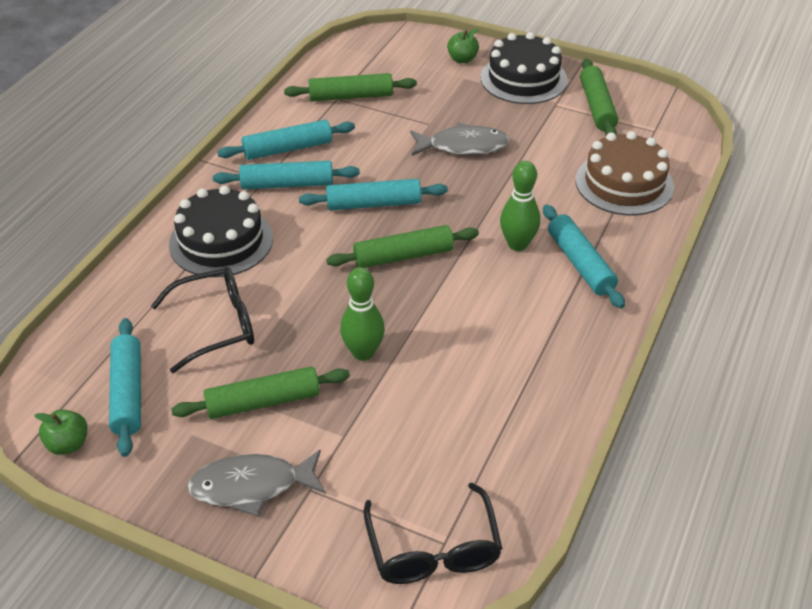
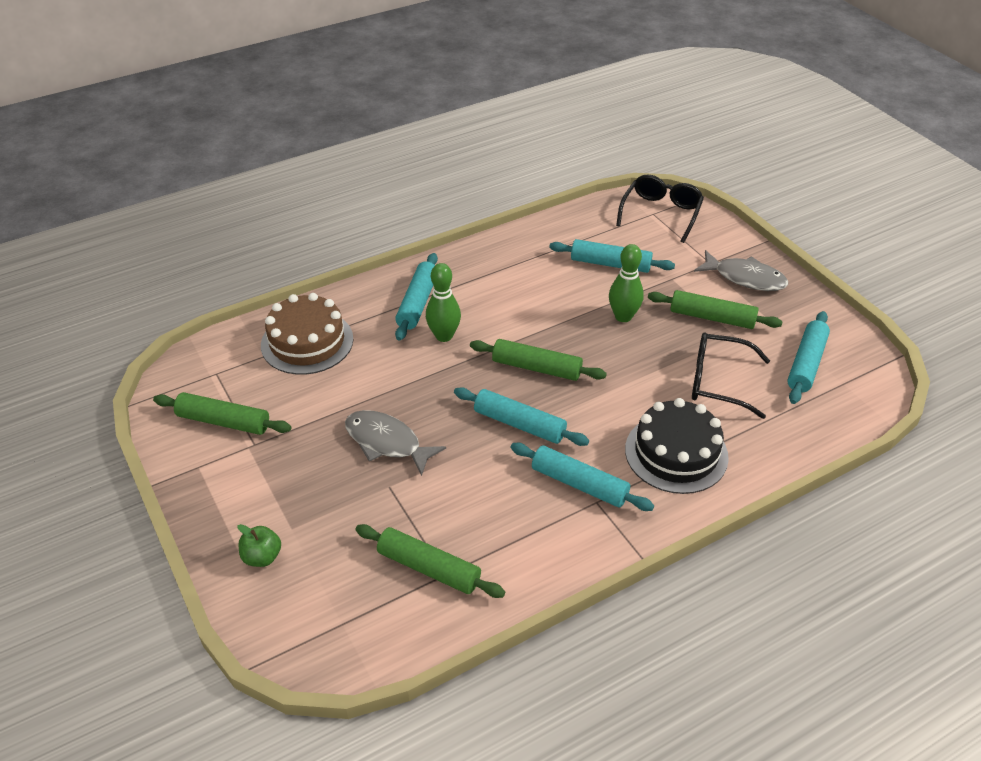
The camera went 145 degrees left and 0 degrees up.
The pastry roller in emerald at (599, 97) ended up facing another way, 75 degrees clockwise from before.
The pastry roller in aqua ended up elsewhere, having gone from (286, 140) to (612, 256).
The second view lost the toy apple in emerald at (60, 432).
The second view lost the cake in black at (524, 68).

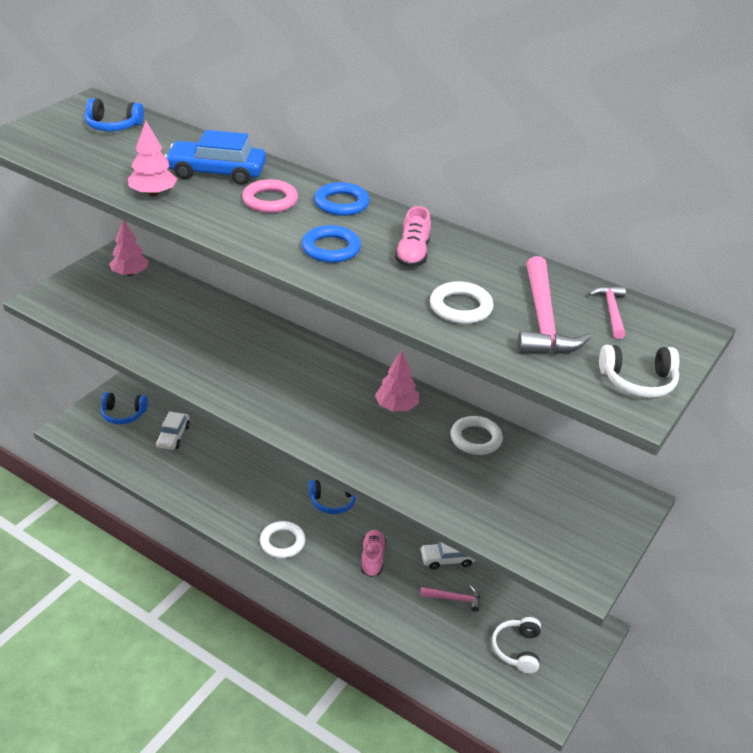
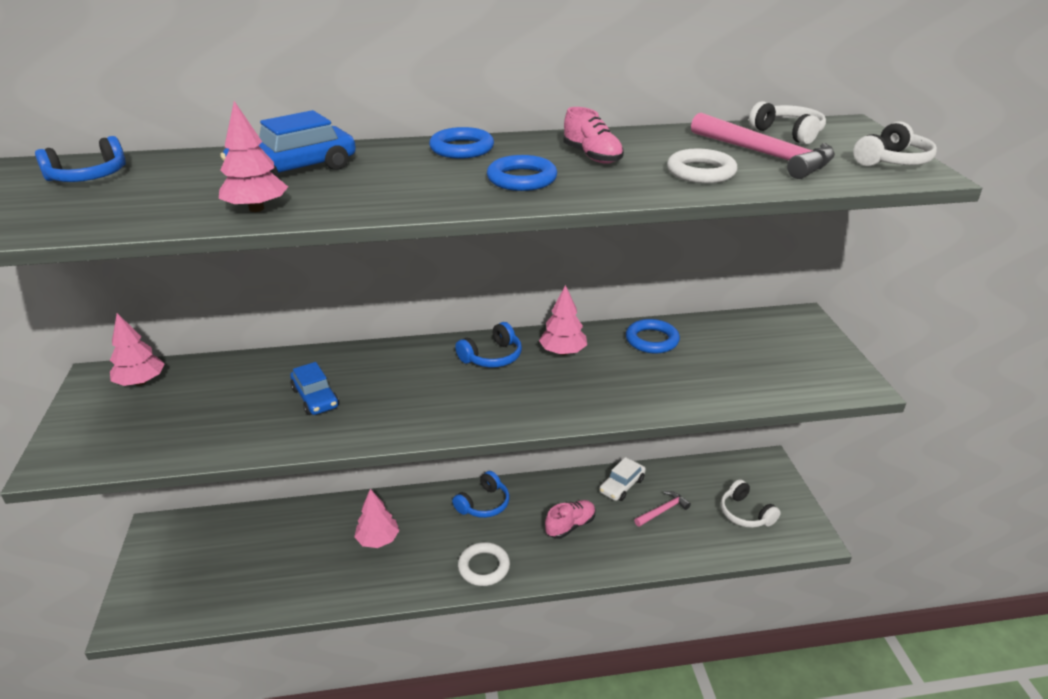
The camera went 40 degrees left and 5 degrees down.
The second view gained the car in cobalt at (314, 388).
The second view gained the toy tree in rose-pink at (376, 518).
The headset in cobalt ended up elsewhere, having gone from (124, 408) to (488, 344).
The lace-up shoe in rose-pink at (373, 553) ended up facing another way, 90 degrees clockwise from before.
What was the ring in snow-white at (476, 435) turned into the ring in cobalt at (653, 336).
Where the claw hammer in rose-pink stood at (607, 312), the headset in snow-white came to stand at (787, 123).
The second view lost the car in snow-white at (173, 430).
The second view lost the ring in rose-pink at (270, 196).

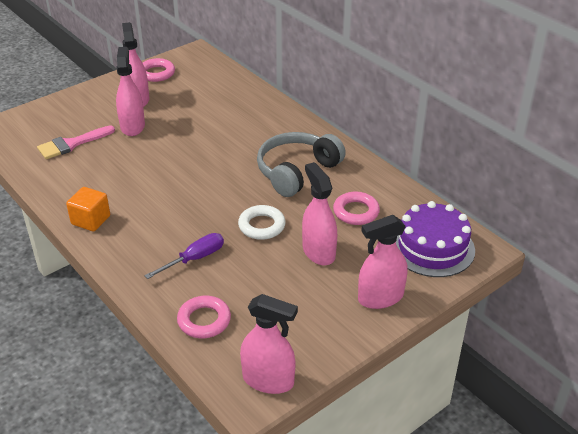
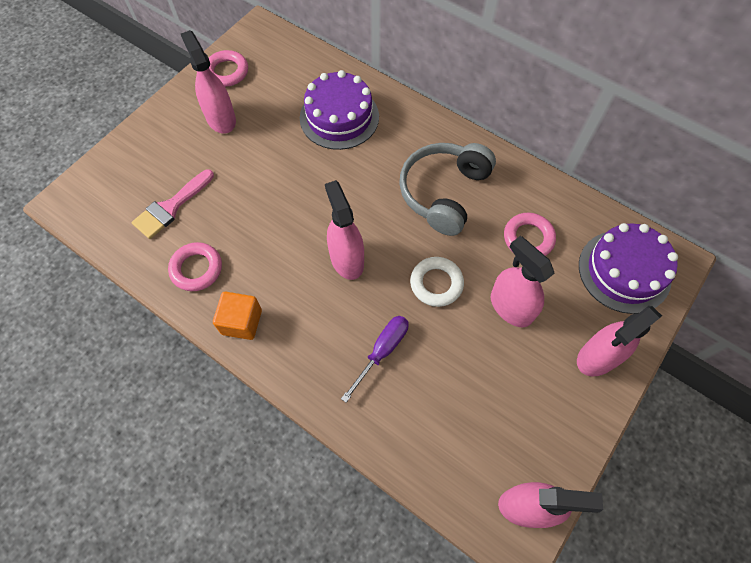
The camera went 15 degrees left and 25 degrees up.
The ring in rose-pink ended up elsewhere, having gone from (204, 317) to (195, 266).
The second view gained the cake in royal purple at (339, 110).
The spray bottle in rose-pink ended up elsewhere, having gone from (130, 91) to (344, 230).

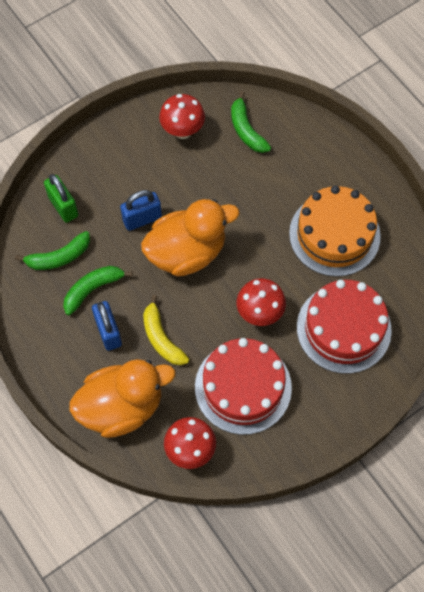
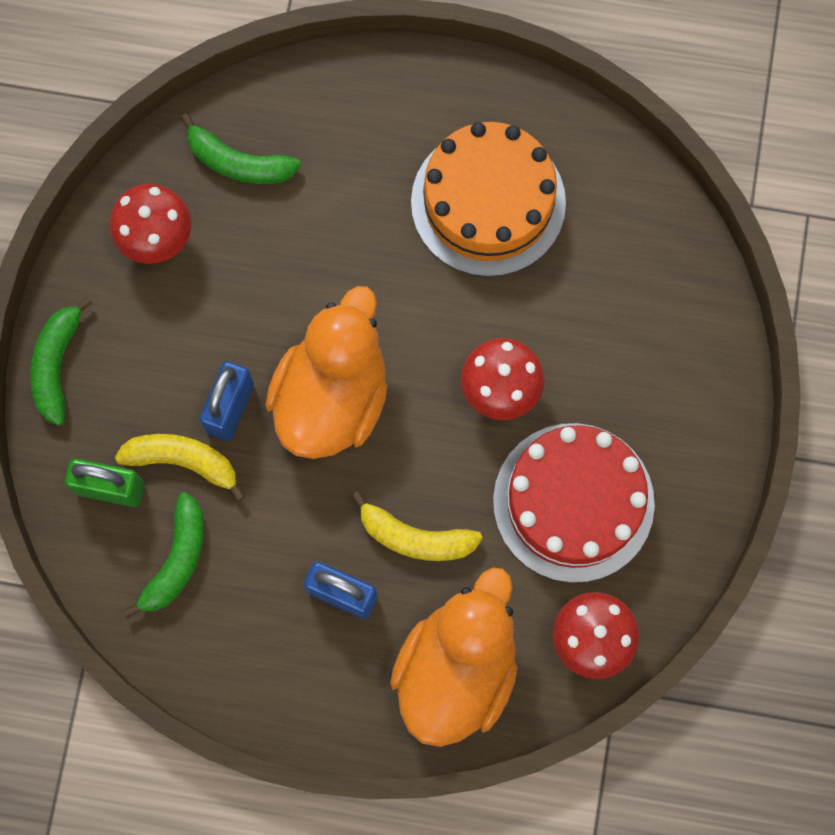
The camera went 45 degrees left and 10 degrees up.
The banana in emerald ended up elsewhere, having gone from (98, 291) to (61, 361).
The second view gained the banana in golden at (180, 467).
The second view lost the cake in scarlet at (344, 327).

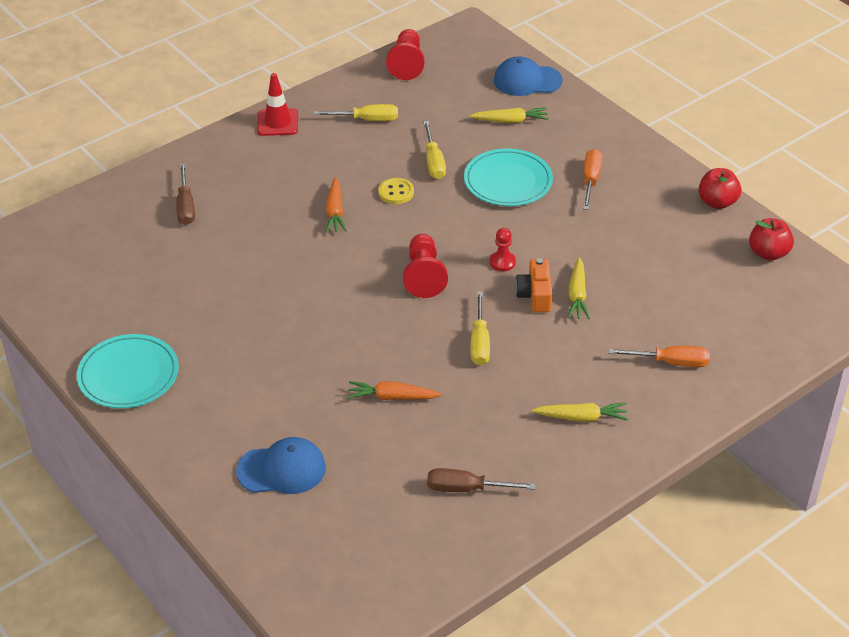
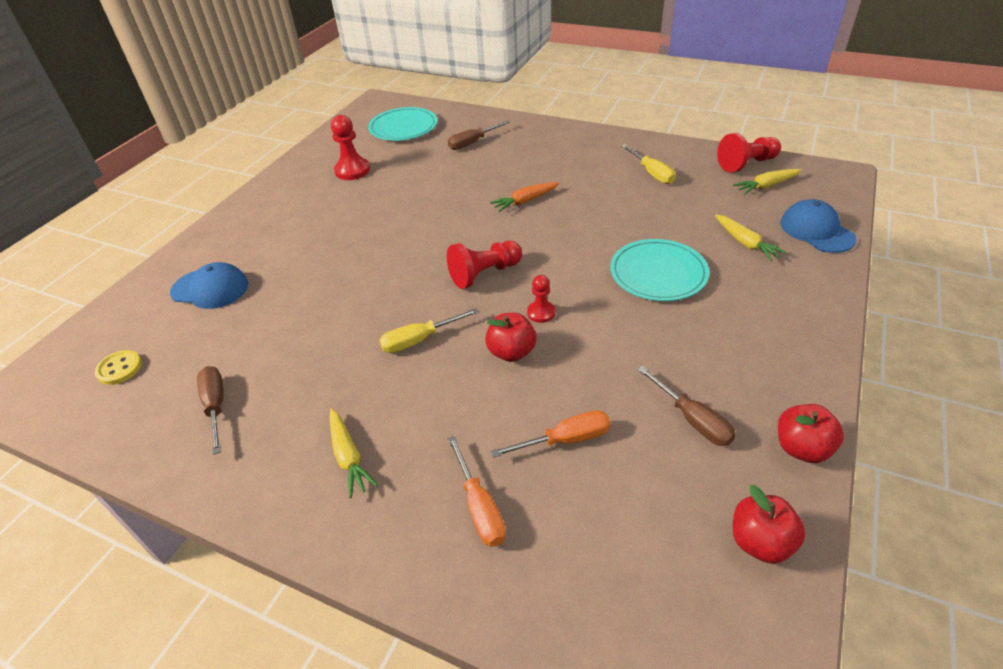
The camera went 65 degrees right and 0 degrees up.
The button in golden ended up elsewhere, having gone from (396, 191) to (118, 367).
The peaked cap in cobalt at (281, 465) ended up facing another way, 45 degrees counterclockwise from before.
The second view gained the pawn in scarlet at (350, 147).
The flat dish in aqua ended up elsewhere, having gone from (128, 371) to (402, 124).
Where the compact camera in bright orange stood at (533, 285), the toy apple in scarlet came to stand at (510, 337).
The screwdriver in bright orange ended up elsewhere, having gone from (592, 179) to (550, 434).
The second view gained the screwdriver in dark brown at (686, 406).
The root vegetable in golden ended up elsewhere, having gone from (578, 288) to (767, 181).
The second view lost the safety cone in scarlet at (277, 104).
The second view lost the root vegetable in bright orange at (394, 390).
The second view lost the screwdriver in golden at (434, 150).

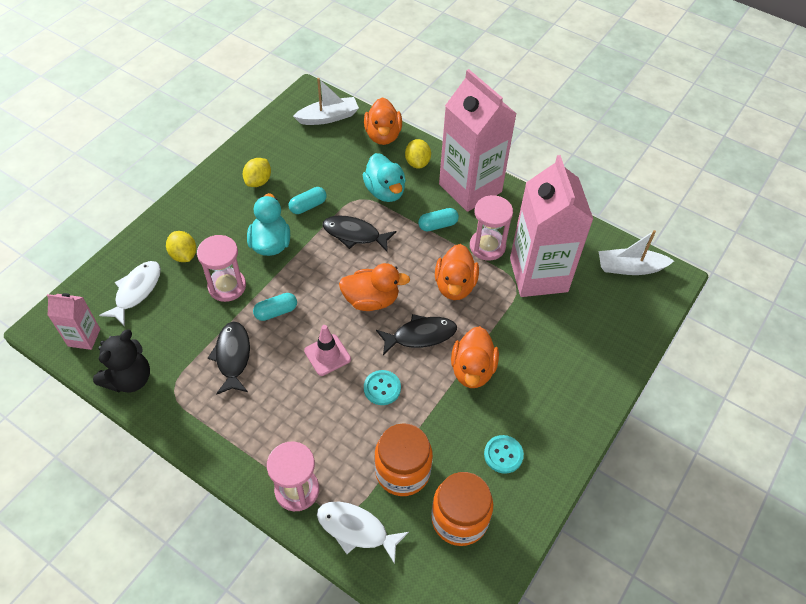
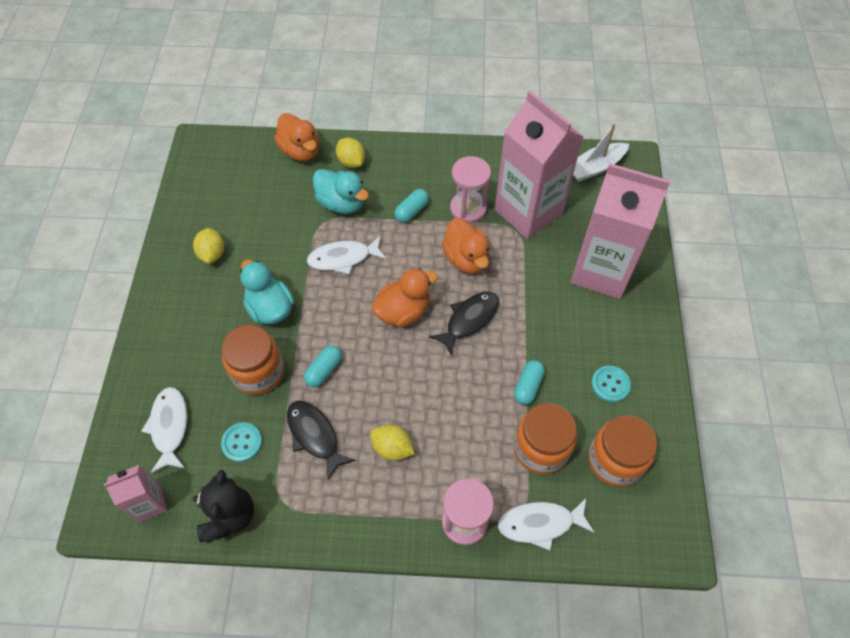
The camera went 30 degrees left and 5 degrees up.
The button in aqua ended up elsewhere, having gone from (382, 387) to (241, 442).
Where the hourglass in rose-pink stood at (221, 268), the jar in bright orange came to stand at (253, 360).
What was the fish in black at (359, 234) turned into the fish in snow-white at (347, 255).
The toy lemon in golden ended up elsewhere, having gone from (181, 246) to (392, 442).
The pill shape in aqua ended up elsewhere, having gone from (308, 200) to (529, 382).
The carton in rose-pink ended up elsewhere, having gone from (478, 140) to (620, 231).
The second view lost the boat in snow-white at (326, 101).
The second view lost the safety cone in rose-pink at (327, 350).
The second view lost the toy duck in bright orange at (475, 357).

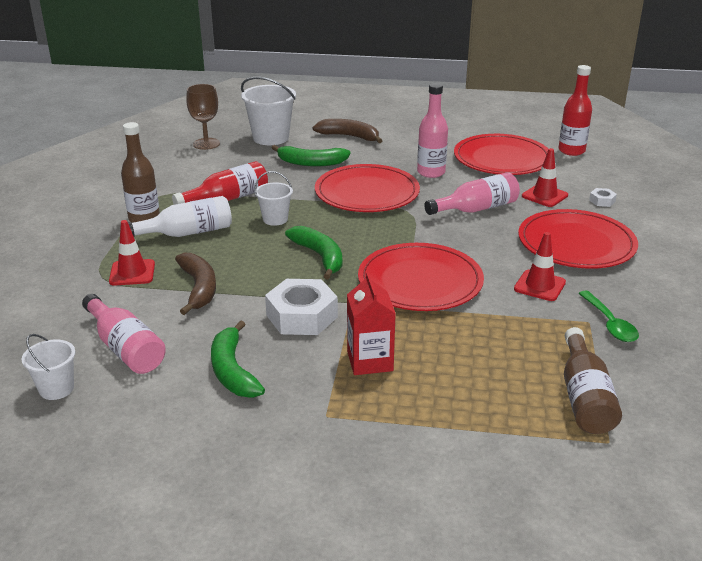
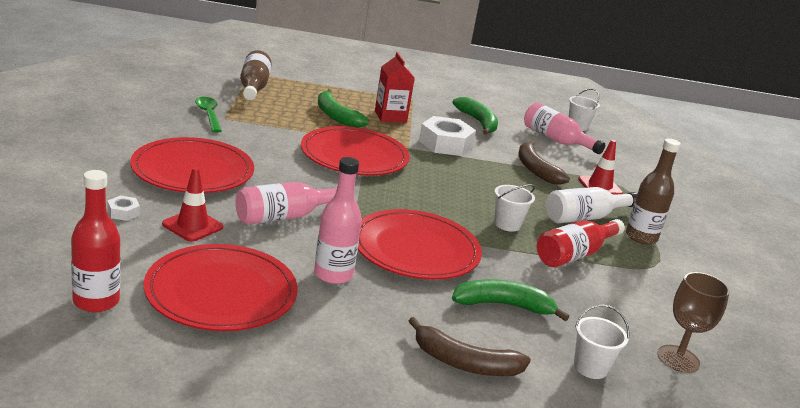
The camera went 170 degrees right and 5 degrees down.
The banana in emerald ended up elsewhere, having gone from (313, 253) to (343, 108).
The size of the sand bucket in snow-white at (268, 111) changed by a factor of 0.58.
The second view lost the safety cone in scarlet at (540, 266).

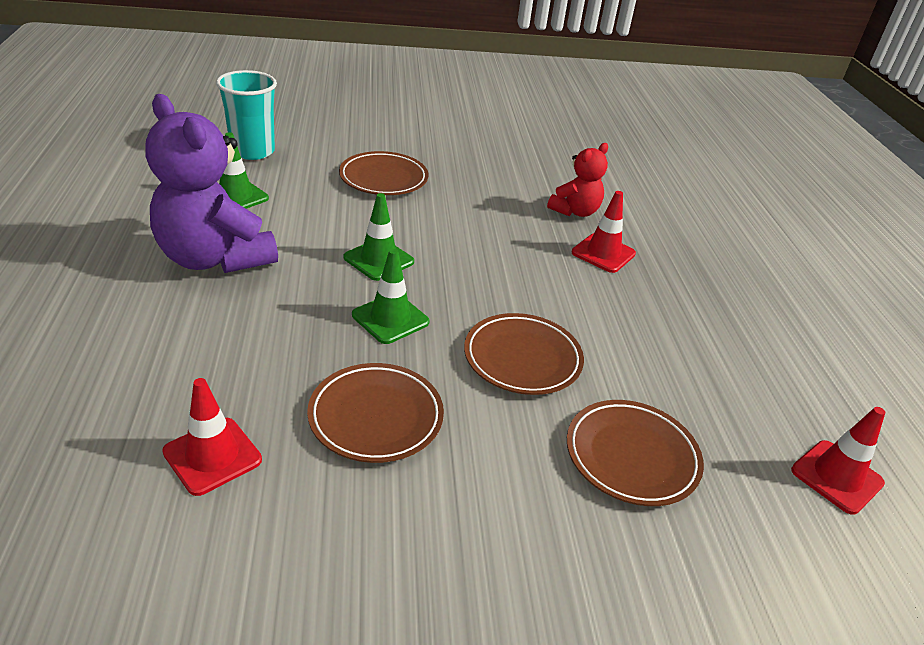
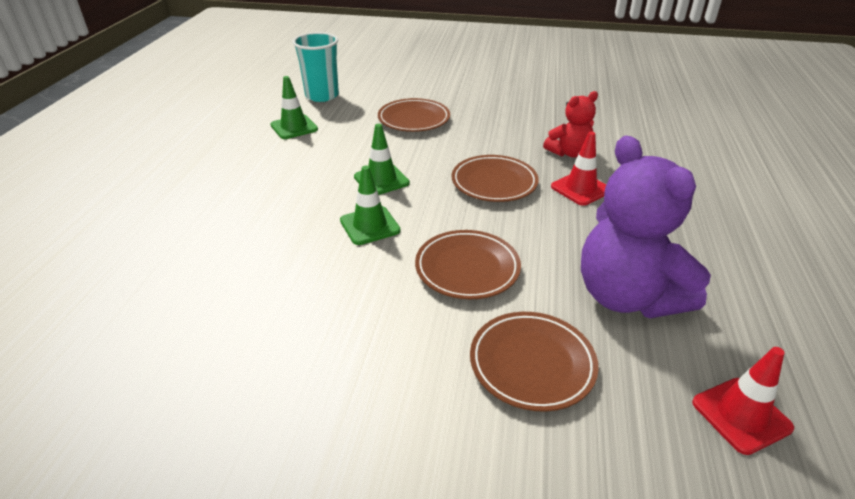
The camera went 20 degrees right and 0 degrees up.
The flat dish in dark brown ended up elsewhere, having gone from (375, 413) to (495, 178).
The teddy bear in royal purple ended up elsewhere, having gone from (212, 183) to (646, 227).
The second view lost the safety cone in scarlet at (212, 437).

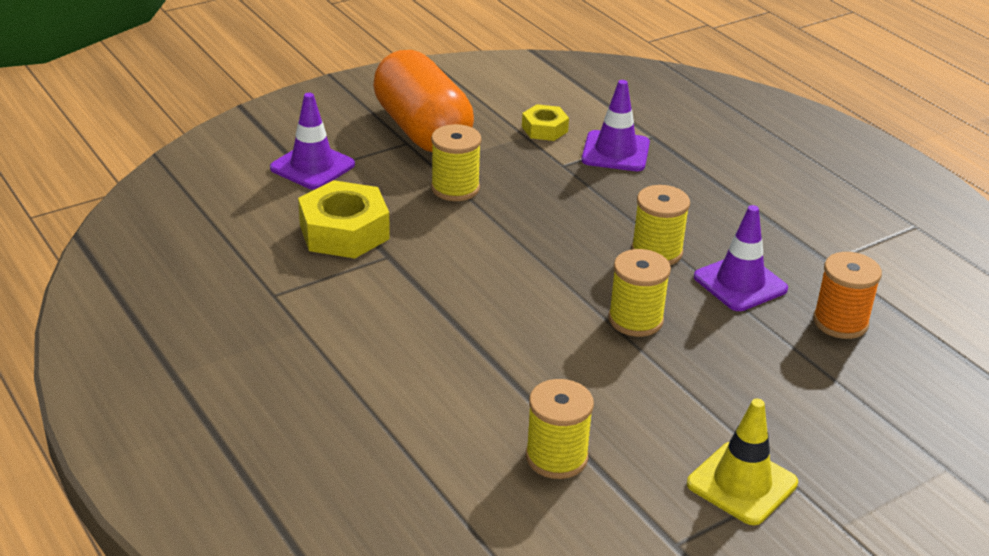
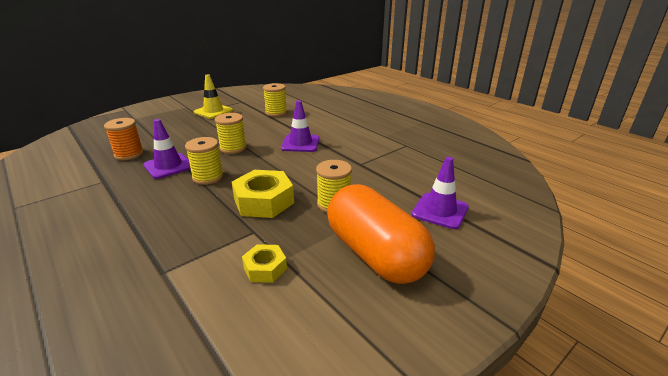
The camera went 175 degrees right and 5 degrees down.
The nut in golden ended up elsewhere, having gone from (344, 219) to (263, 194).
The safety cone in royal purple ended up elsewhere, having gone from (616, 125) to (300, 126).

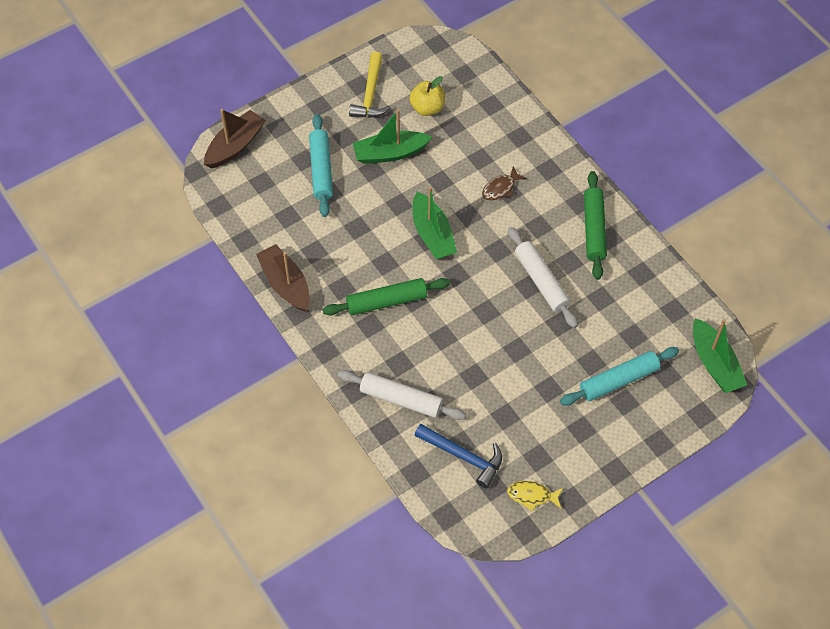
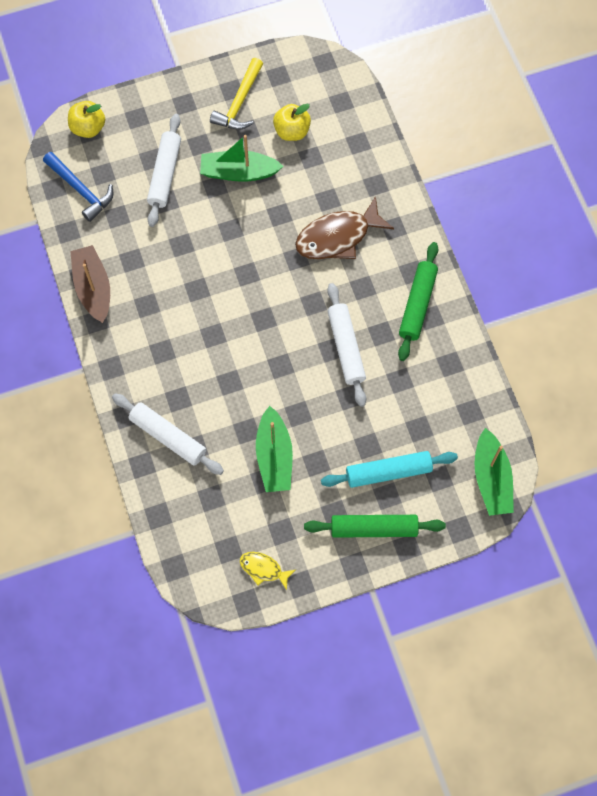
The camera went 15 degrees right and 10 degrees up.
The claw hammer in cobalt ended up elsewhere, having gone from (458, 456) to (78, 187).
Where the boat in dark brown stood at (235, 138), the toy apple in golden came to stand at (86, 119).
What was the pastry roller in aqua at (321, 165) turned into the pastry roller in snow-white at (164, 170).
The boat in emerald ended up elsewhere, having gone from (435, 223) to (274, 449).
The size of the fish in dark brown at (504, 183) changed by a factor of 1.93.
The pastry roller in emerald ended up elsewhere, having gone from (386, 296) to (375, 526).

